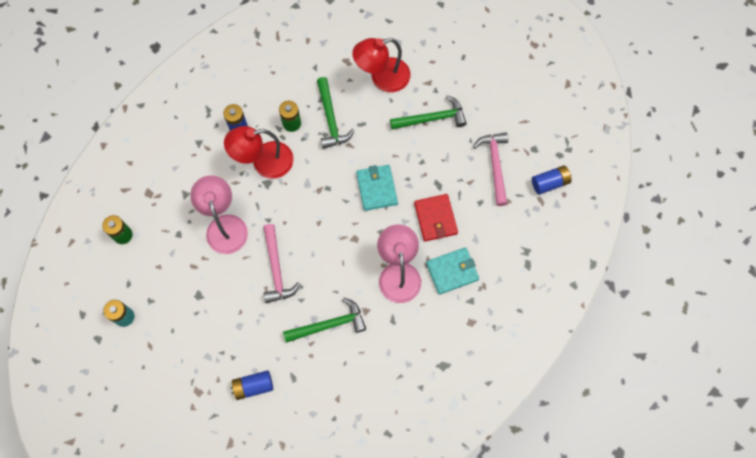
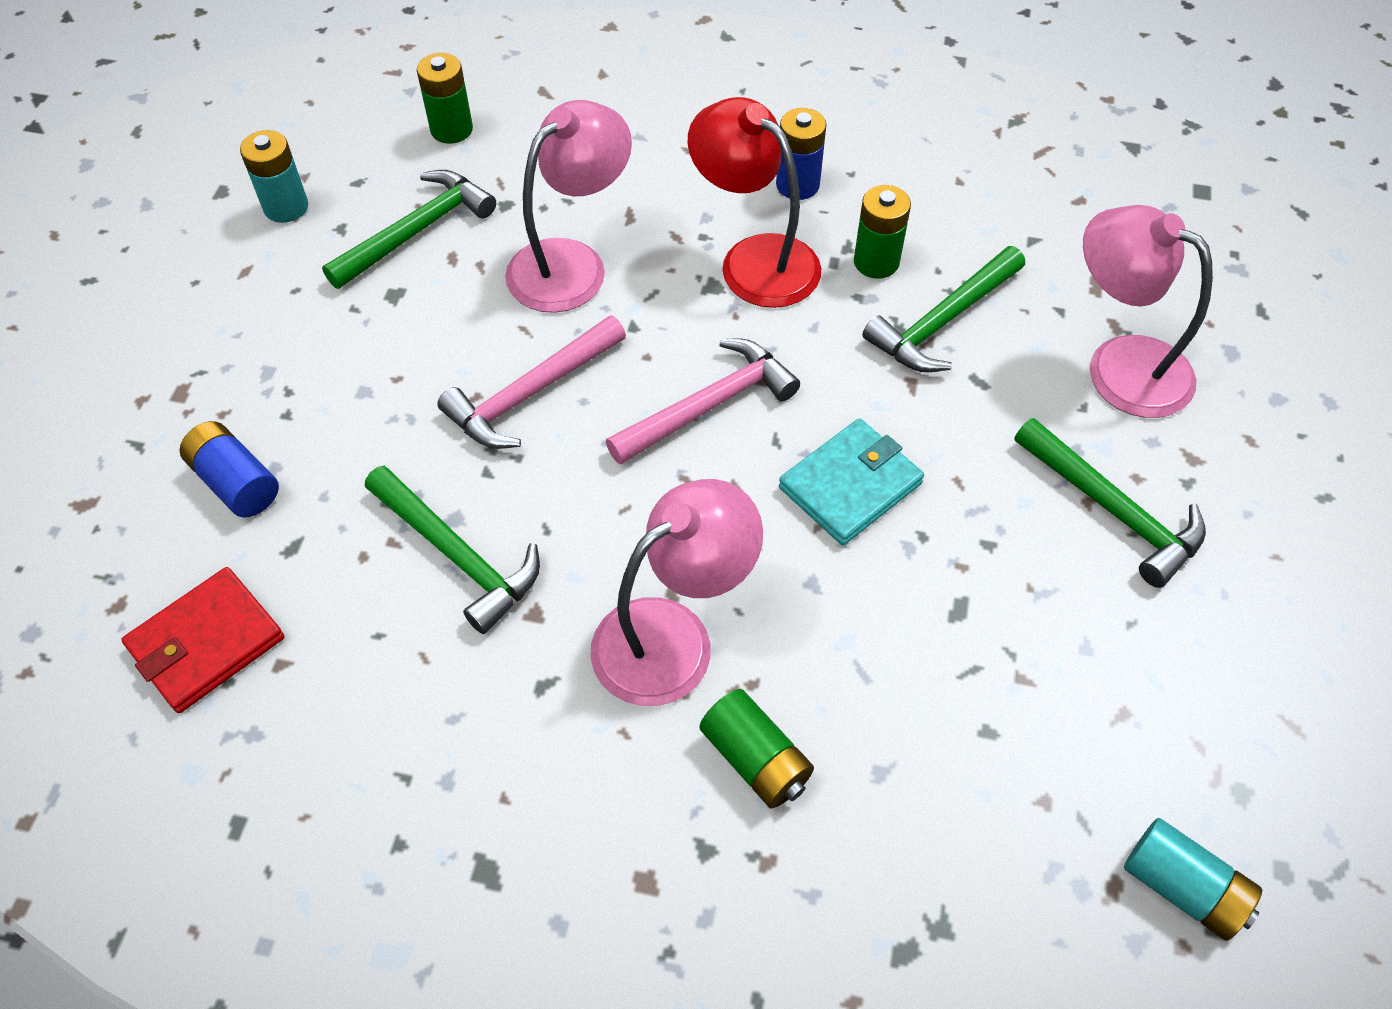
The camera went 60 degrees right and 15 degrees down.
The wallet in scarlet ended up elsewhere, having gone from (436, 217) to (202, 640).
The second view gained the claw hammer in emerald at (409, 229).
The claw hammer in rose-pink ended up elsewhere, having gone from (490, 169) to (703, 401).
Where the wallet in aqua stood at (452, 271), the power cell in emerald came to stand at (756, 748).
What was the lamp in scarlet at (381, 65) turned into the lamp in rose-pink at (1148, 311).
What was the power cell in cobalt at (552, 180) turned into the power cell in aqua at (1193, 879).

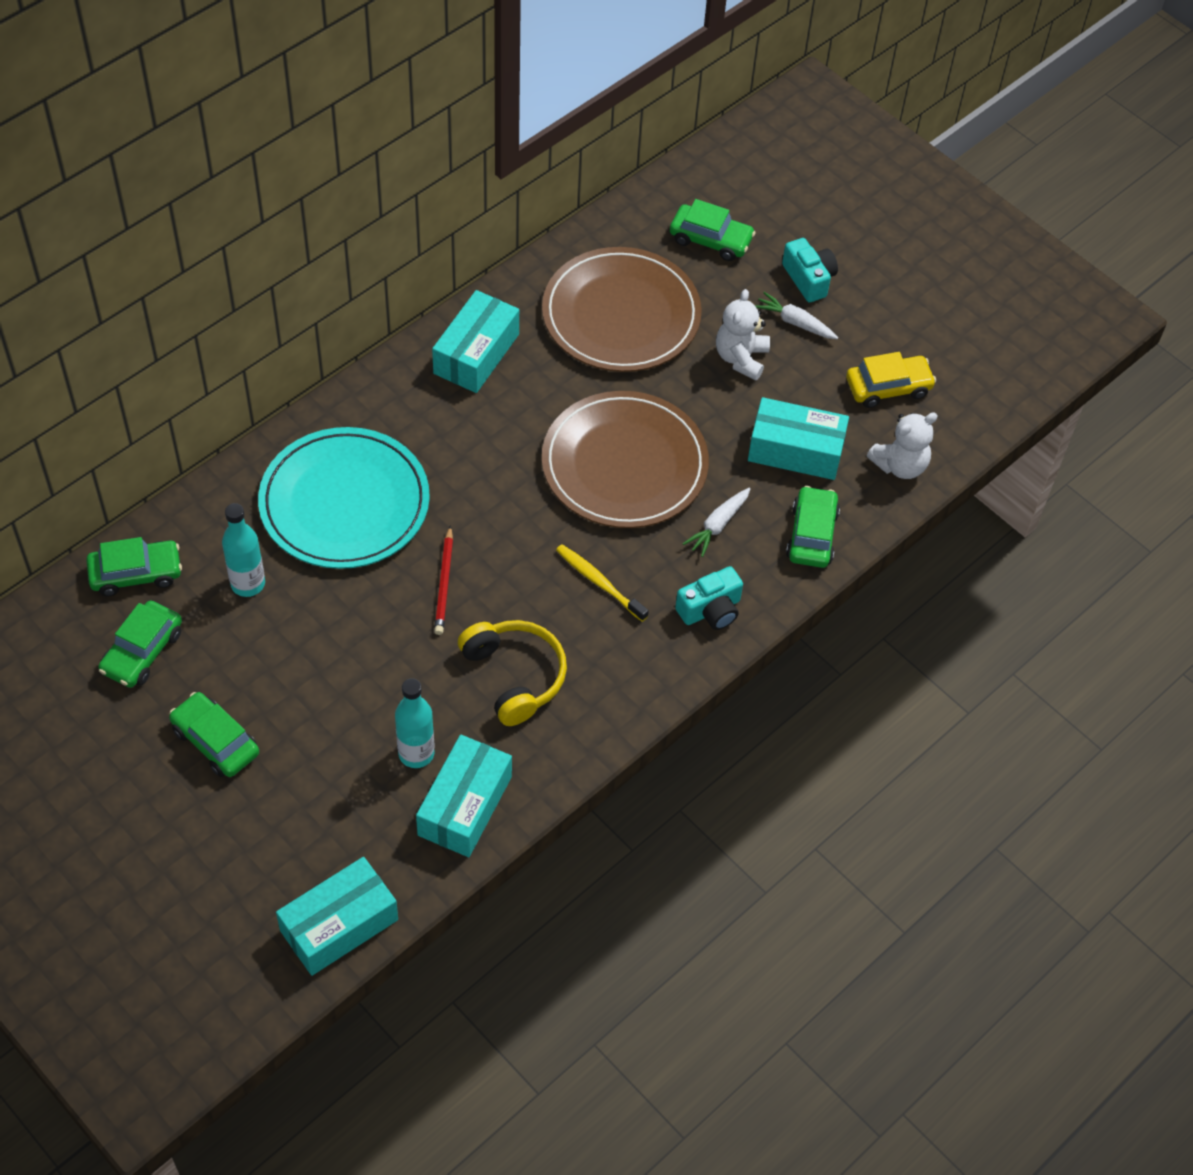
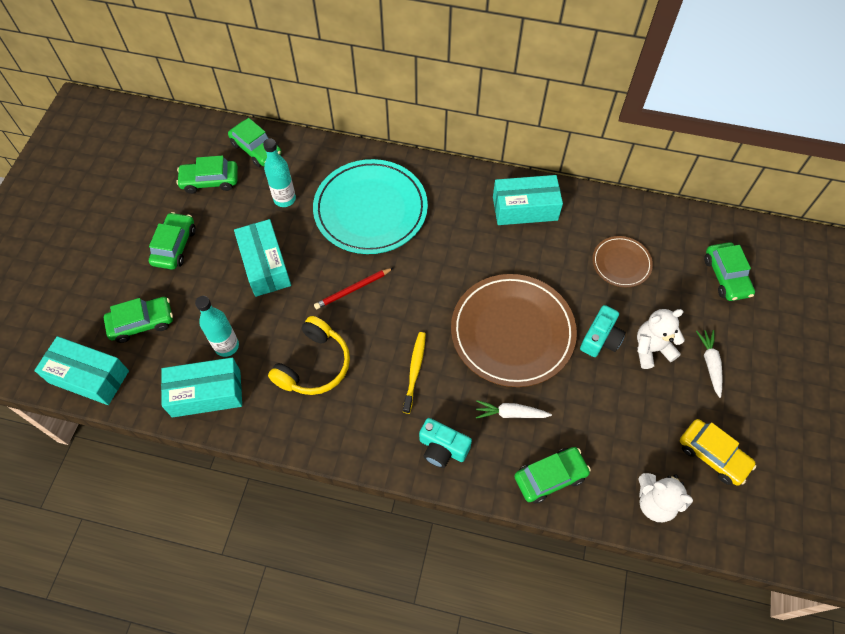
The camera went 60 degrees right and 5 degrees up.
The second view gained the car in emerald at (138, 320).
The box in aqua ended up elsewhere, having gone from (798, 438) to (262, 258).
The compact camera in aqua ended up elsewhere, having gone from (810, 270) to (603, 331).
The size of the flat dish in dark brown at (622, 309) changed by a factor of 0.50.

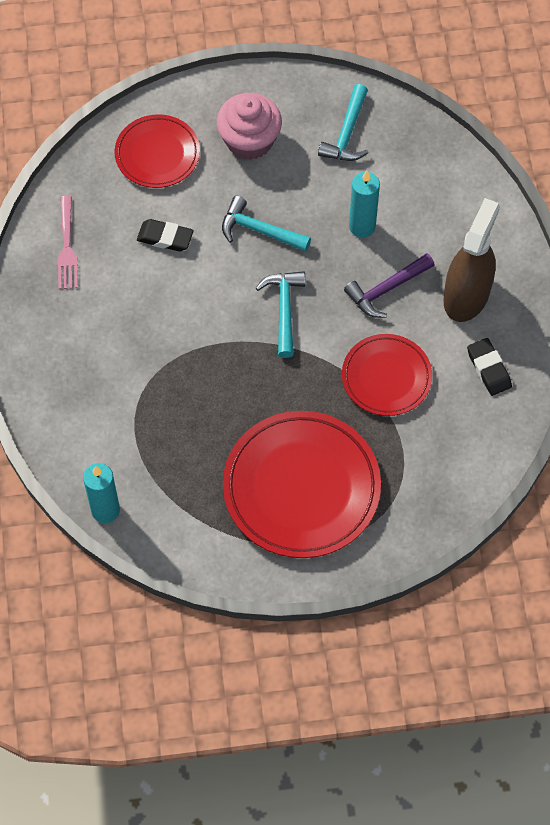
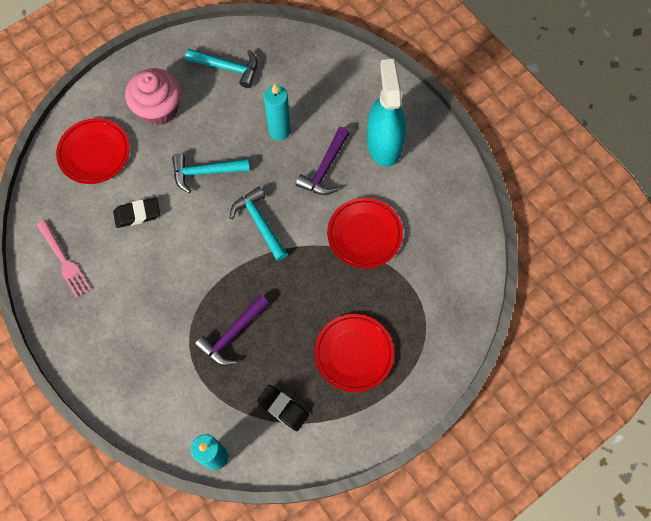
The camera went 30 degrees left and 5 degrees up.
The claw hammer in aqua at (343, 122) ended up facing another way, 60 degrees counterclockwise from before.
The second view gained the claw hammer in royal purple at (232, 330).
The eraser in black ended up elsewhere, having gone from (489, 367) to (283, 408).
The size of the flat dish in scarlet at (302, 484) changed by a factor of 0.59.
What was the spray bottle in dark brown at (472, 260) turned into the spray bottle in aqua at (386, 113).

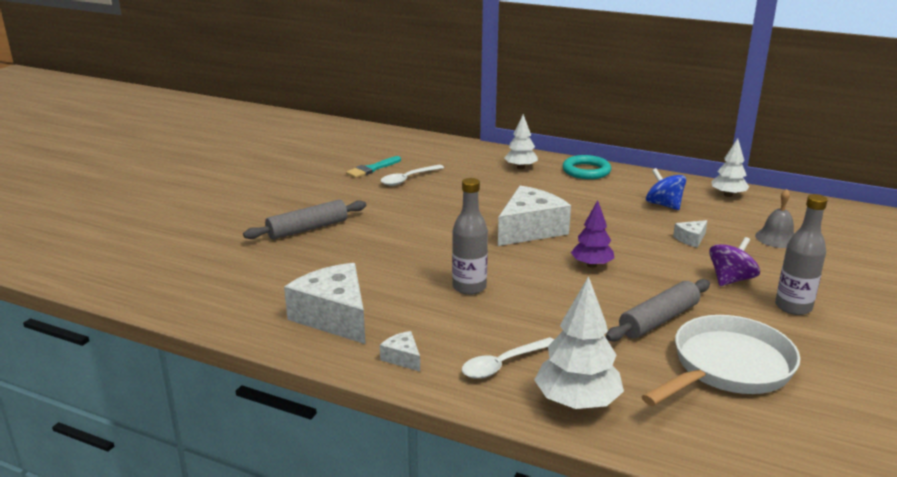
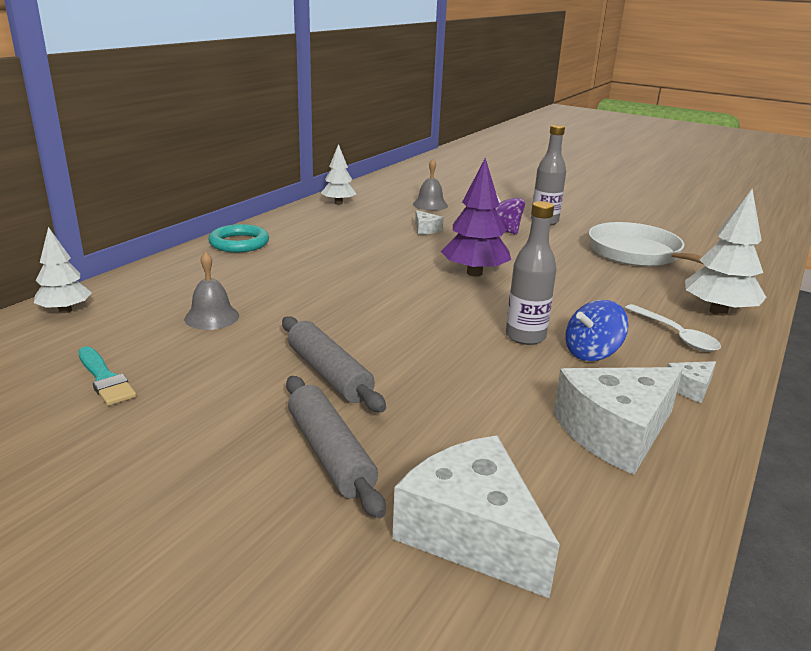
The camera went 85 degrees left and 0 degrees up.
The toy tree in snow-white ended up elsewhere, having gone from (521, 141) to (63, 270).
The second view gained the hand bell in ash-grey at (211, 290).
The pastry roller in ash-grey ended up elsewhere, having gone from (658, 310) to (334, 364).
The cheese in snow-white ended up elsewhere, having gone from (534, 216) to (476, 516).
The size of the toy tree in royal purple at (592, 234) changed by a factor of 1.56.
The whirligig in cobalt ended up elsewhere, having gone from (666, 189) to (596, 330).
The second view lost the teaspoon in snow-white at (412, 175).

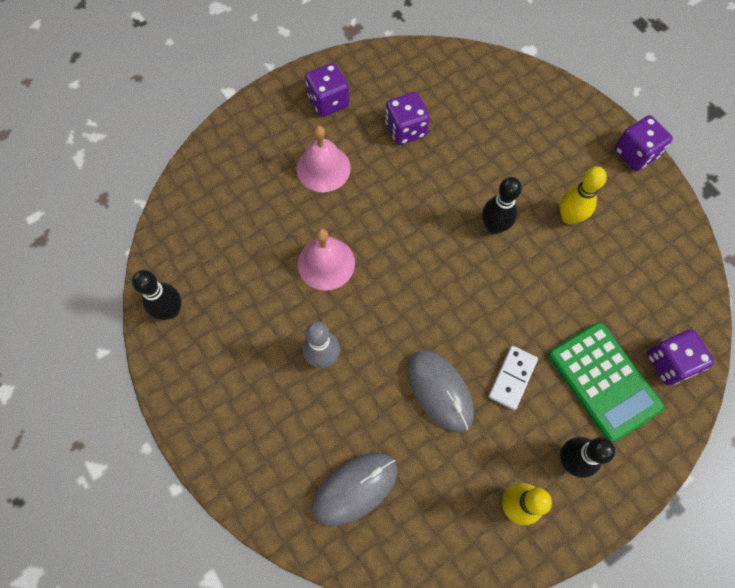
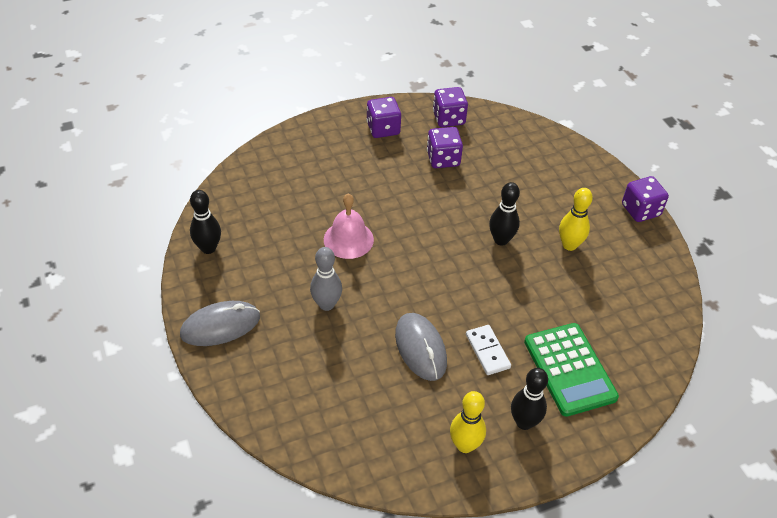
The camera went 10 degrees right and 20 degrees down.
The computer mouse in ash-grey ended up elsewhere, having gone from (354, 489) to (220, 323).
The dice in royal purple ended up elsewhere, having gone from (680, 357) to (450, 107).
The domino in snow-white at (513, 378) ended up facing another way, 60 degrees counterclockwise from before.
The second view lost the hand bell in rose-pink at (323, 159).

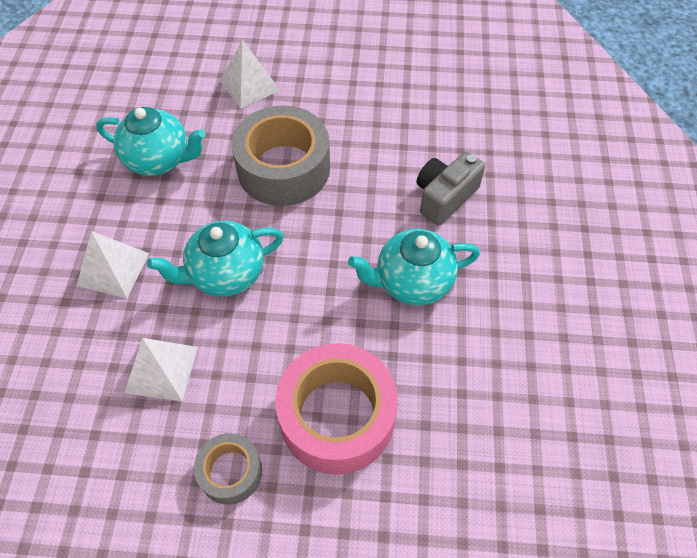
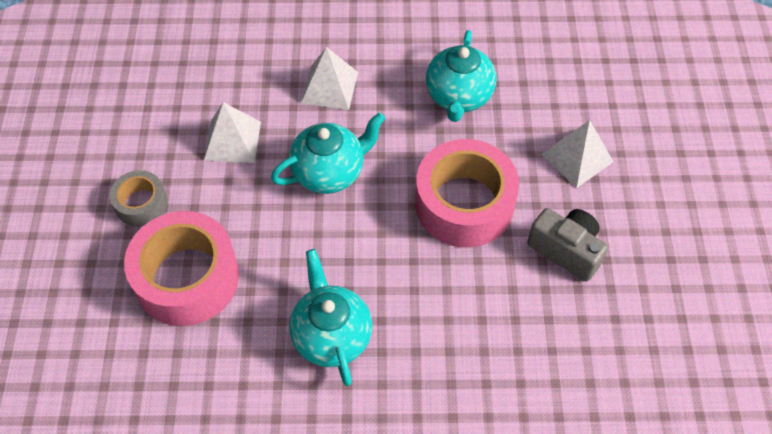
The camera went 85 degrees right and 0 degrees up.
The tea pot in aqua at (215, 259) ended up facing another way, 90 degrees clockwise from before.
What was the tape in ash-grey at (281, 155) turned into the tape in rose-pink at (467, 193).
The compact camera in ash-grey ended up elsewhere, having gone from (451, 189) to (567, 245).

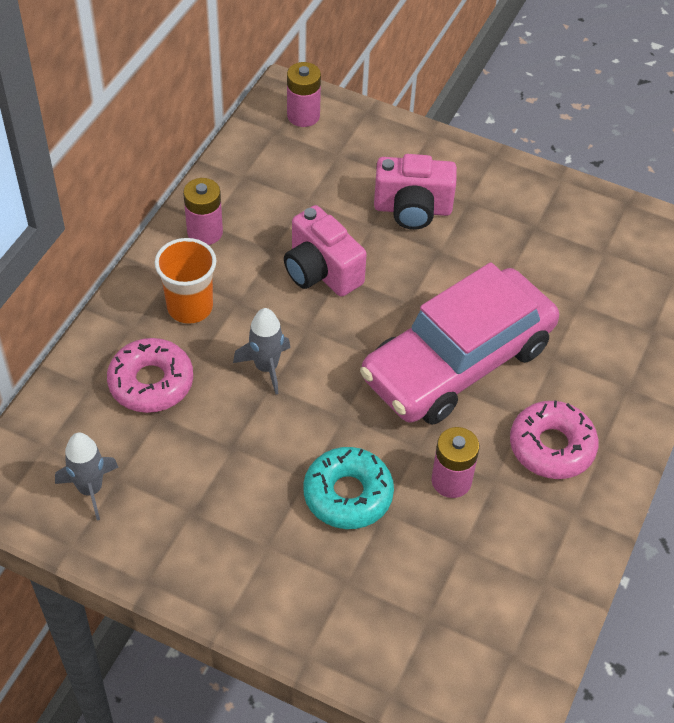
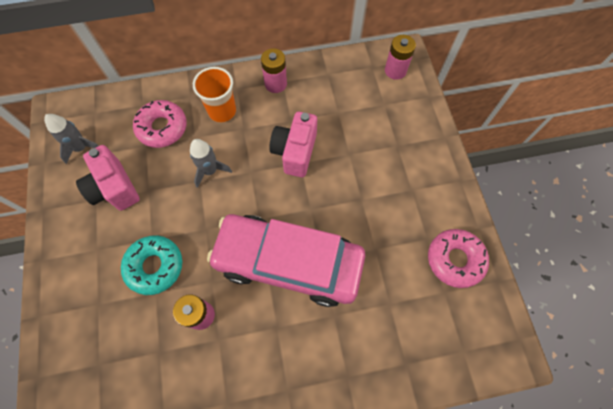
The camera went 55 degrees right and 15 degrees up.
The compact camera in rose-pink ended up elsewhere, having gone from (415, 192) to (108, 178).
The glazed donut in rose-pink ended up elsewhere, having gone from (554, 440) to (458, 258).

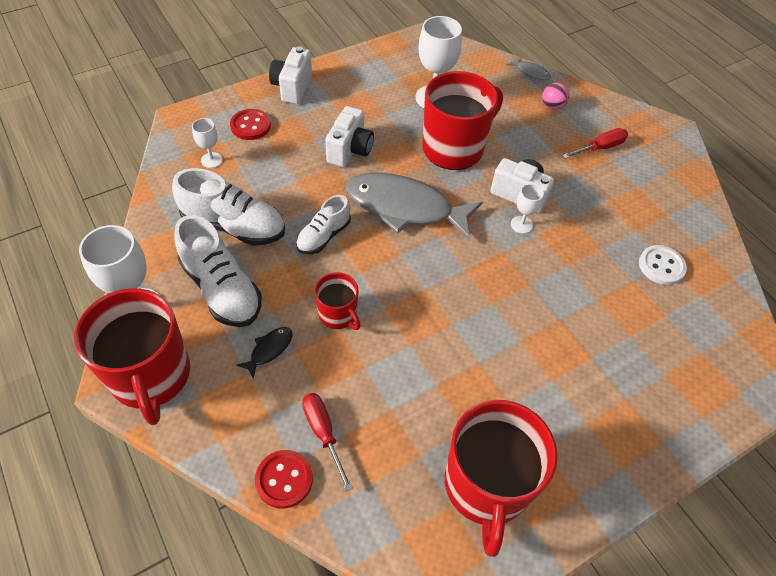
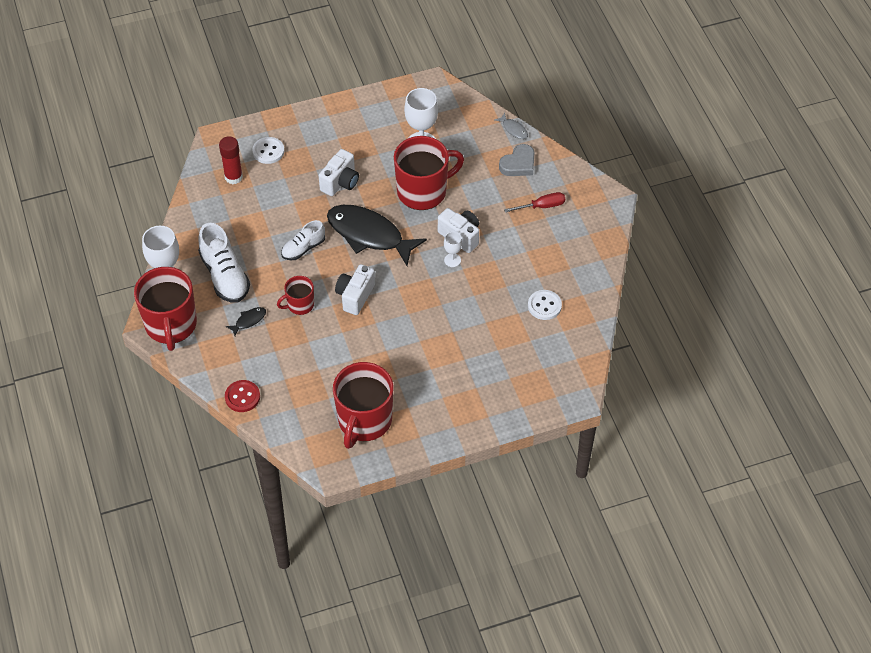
The camera went 15 degrees right and 0 degrees up.
Where the wine glass in snow-white stood at (207, 143), the glue stick in scarlet came to stand at (231, 160).
What was the button in scarlet at (250, 124) turned into the button in snow-white at (268, 150).
The mug in scarlet at (338, 301) ended up facing another way, 90 degrees clockwise from before.
What was the fish in ash-grey at (414, 206) turned into the fish in black at (377, 235).
The compact camera in snow-white ended up elsewhere, having gone from (290, 75) to (355, 289).
Where the play ball in rose-pink stood at (555, 96), the heart in ash-grey came to stand at (517, 160).
The second view lost the lace-up shoe in snow-white at (228, 207).
The second view lost the screwdriver in scarlet at (327, 442).

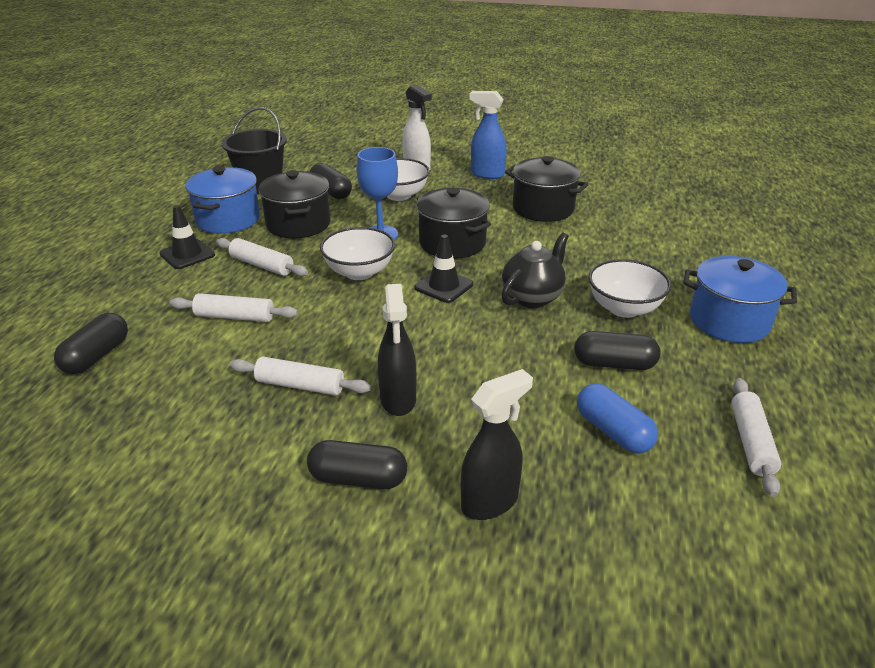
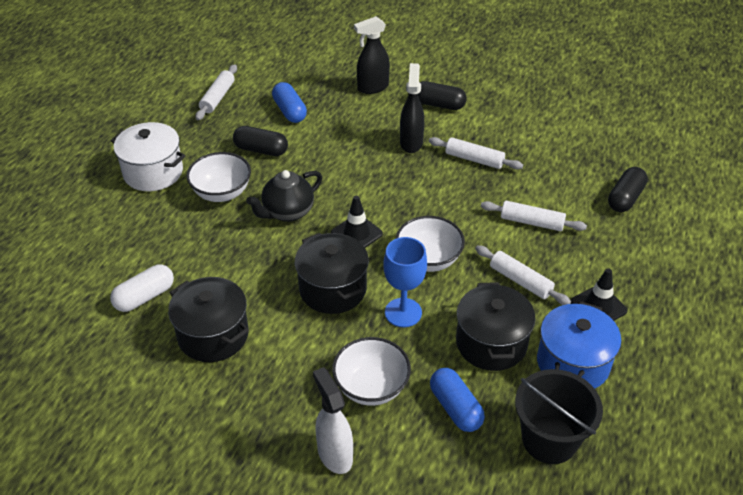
The camera went 170 degrees left and 10 degrees up.
The second view gained the pill shape in snow-white at (142, 288).
What was the stockpot in cobalt at (740, 299) turned into the stockpot in snow-white at (148, 156).
What was the pill shape in black at (331, 181) turned into the pill shape in cobalt at (457, 400).
The second view lost the spray bottle in cobalt at (488, 135).

